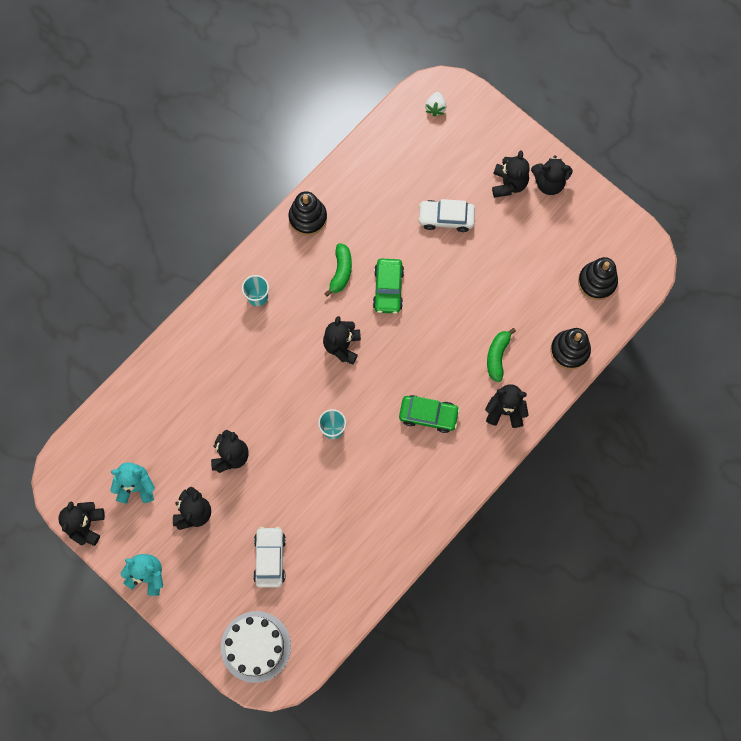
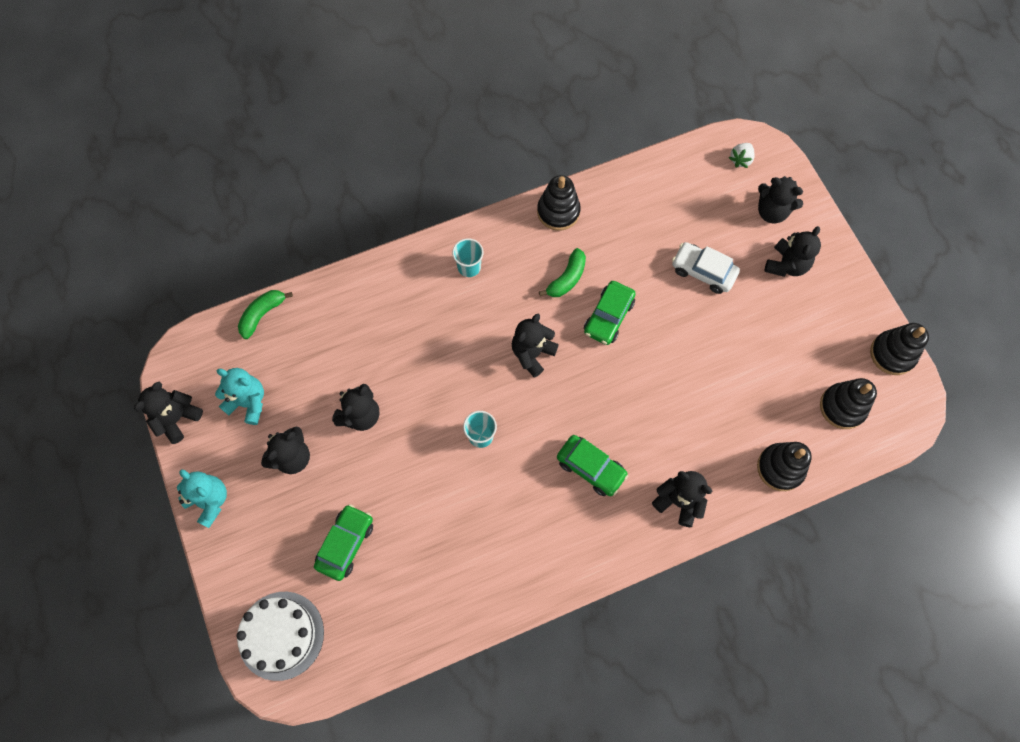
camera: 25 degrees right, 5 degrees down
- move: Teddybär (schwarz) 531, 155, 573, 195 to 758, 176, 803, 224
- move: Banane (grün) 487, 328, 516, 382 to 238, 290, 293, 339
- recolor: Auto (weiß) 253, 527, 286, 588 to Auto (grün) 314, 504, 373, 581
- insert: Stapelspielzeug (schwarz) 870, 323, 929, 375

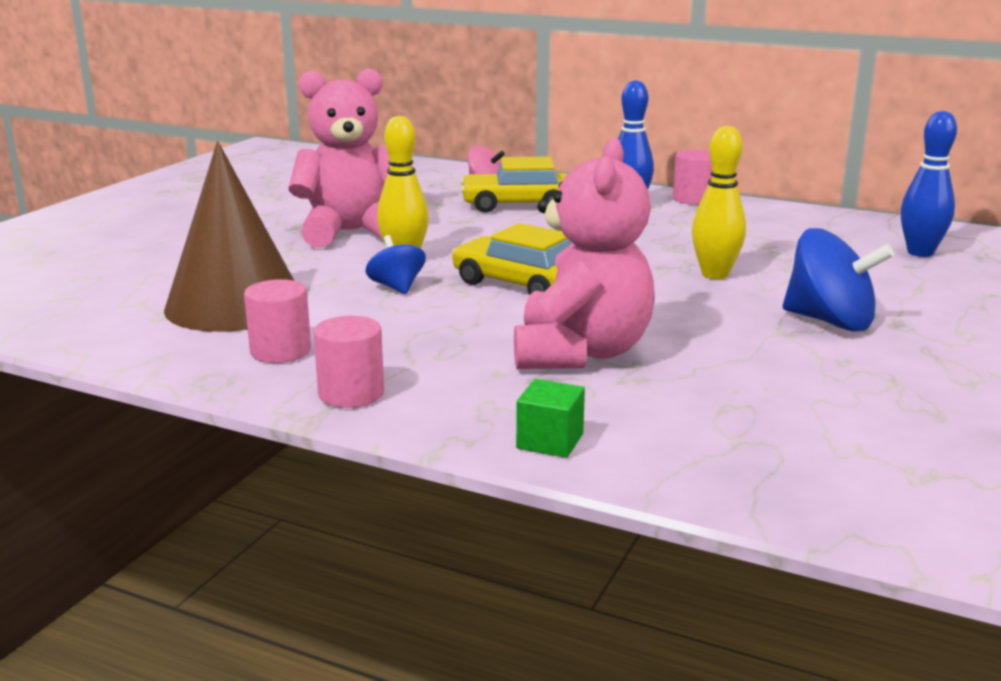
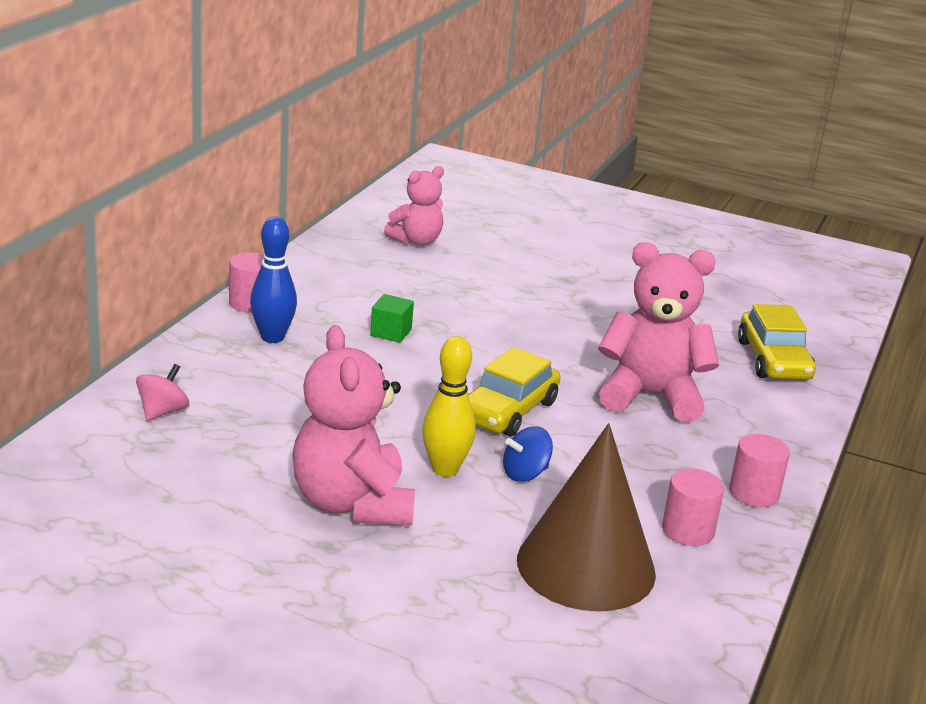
camera: 95 degrees left, 5 degrees up
- replace: Bowlingkegel (blau) 901, 111, 957, 257 to Teddybär (rosa) 384, 166, 444, 246
- delete: Bowlingkegel (gelb) 692, 126, 746, 279
- move: Auto (gelb) 460, 157, 568, 213 to 738, 304, 816, 380
- delete: Kreisel (blau) 783, 228, 894, 332
- move: Kubus (grün) 516, 379, 585, 458 to 370, 294, 414, 343

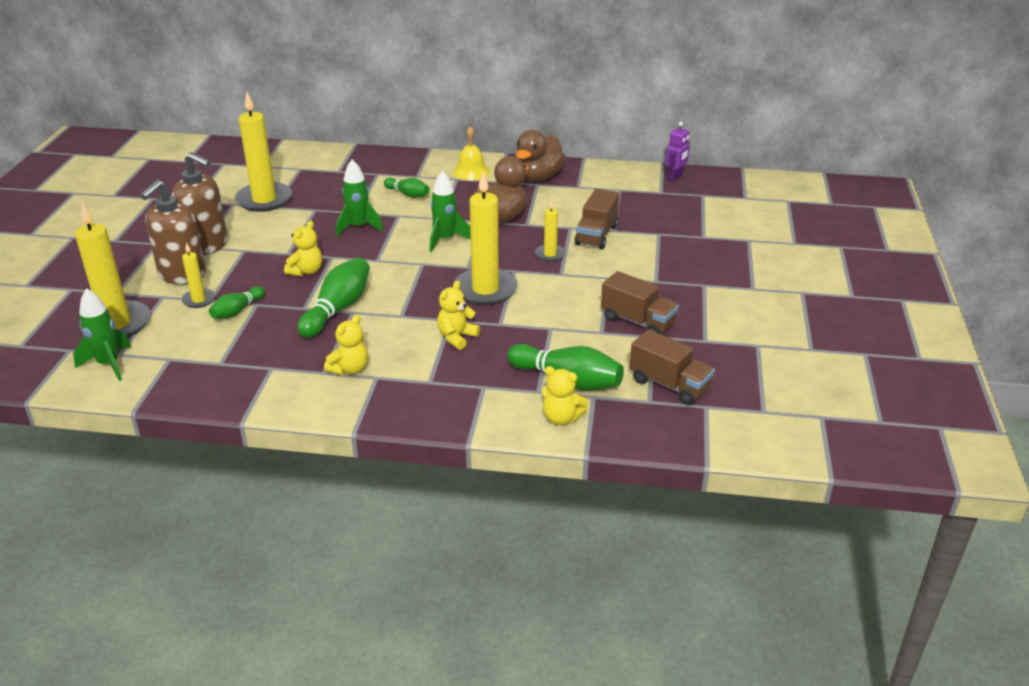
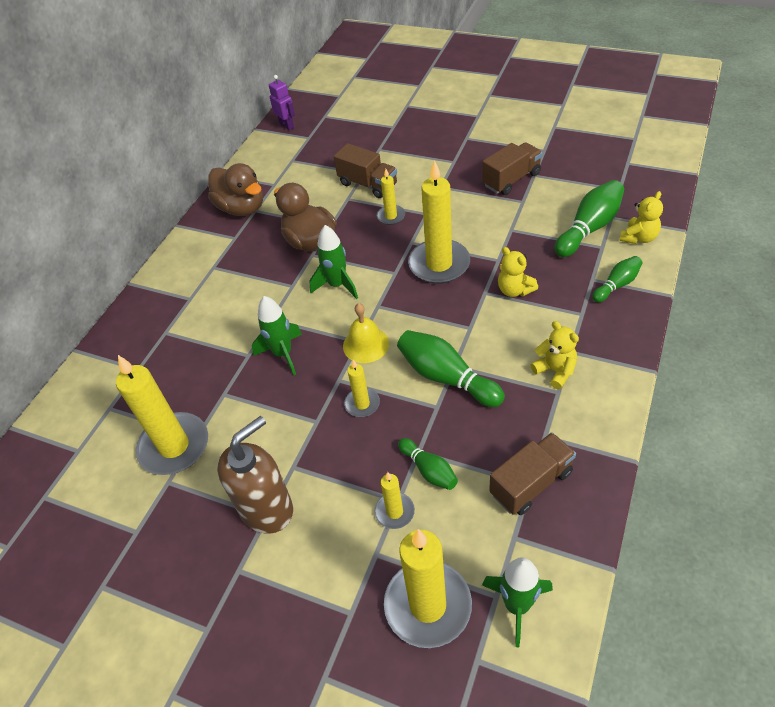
camera: 70 degrees left, 15 degrees up
- move: Glocke (gelb) 453, 126, 490, 180 to 343, 303, 389, 363
- move: Bowlingkegel (grün) 384, 178, 430, 198 to 592, 256, 642, 303
- delete: Seifenspender (braun) 140, 180, 206, 285
- replace: Teddybär (gelb) 284, 221, 322, 276 to Kerze (gelb) 344, 360, 380, 417
- move: Lastwagen (braun) 630, 329, 715, 405 to 489, 432, 576, 515

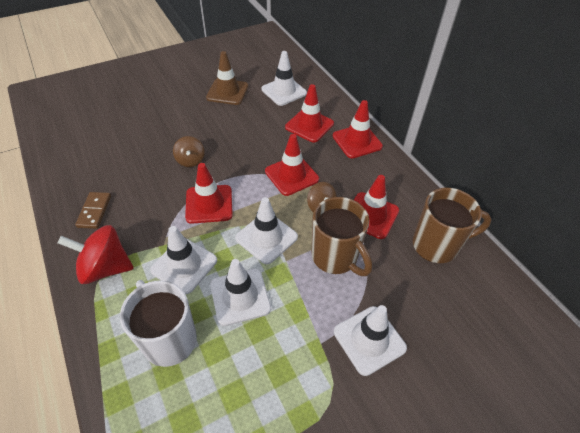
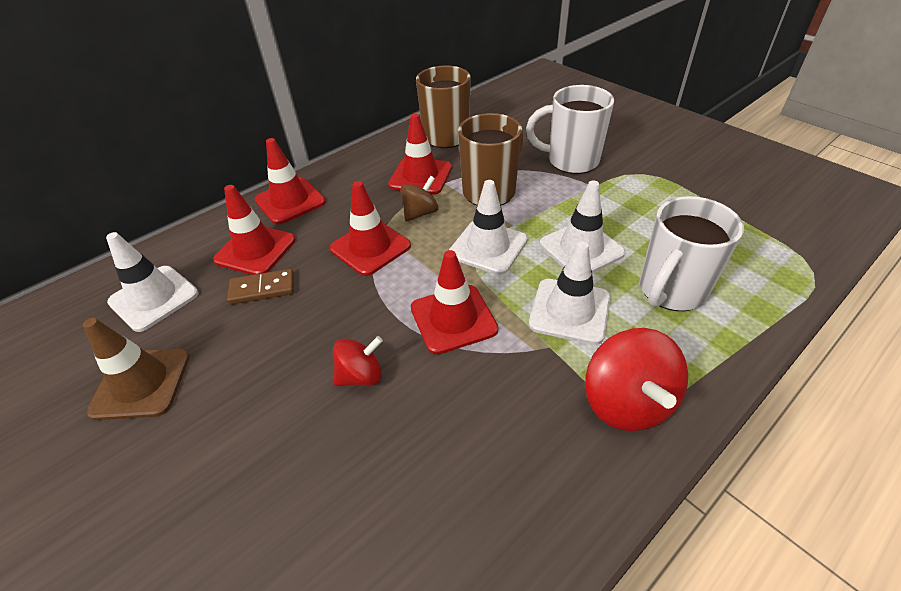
camera: 100 degrees left, 5 degrees down
- recolor: Kreisel (braun) 173, 136, 205, 167 to Kreisel (rot) 333, 336, 383, 386
- move: Dominostein (braun) 75, 192, 111, 229 to 227, 269, 294, 304
- replace: Leitkegel (weiß) 334, 305, 407, 376 to Tasse (weiß) 526, 85, 614, 174

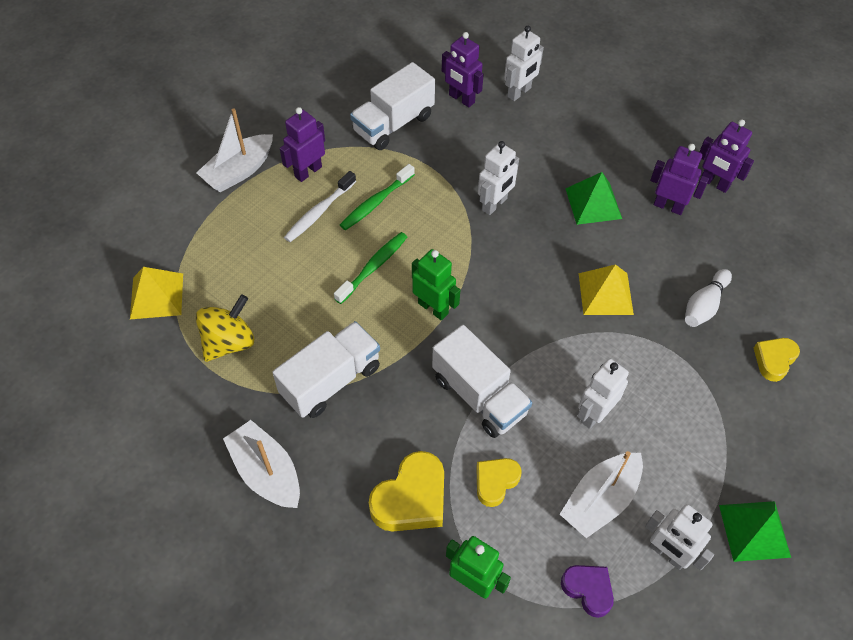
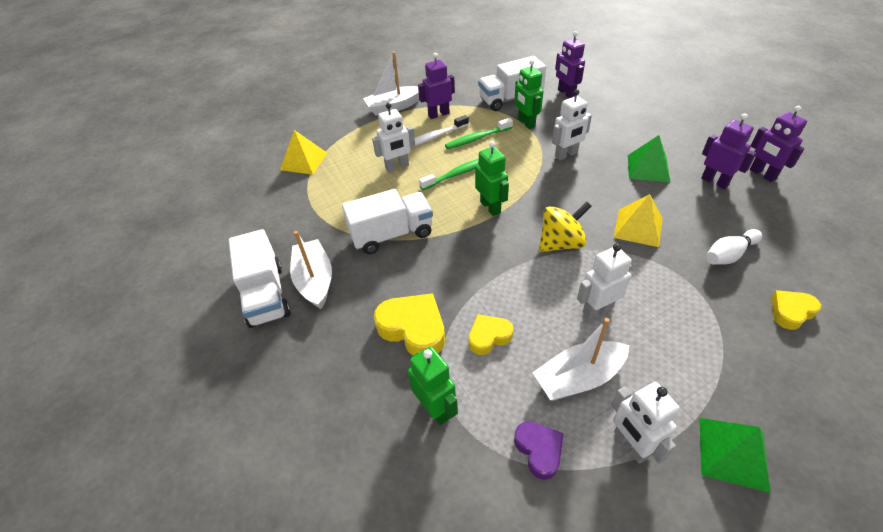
camera: 25 degrees right, 10 degrees down
- move: Roboter (weiß) 504, 26, 544, 101 to 372, 103, 415, 172
- move: Kreisel (gelb) 196, 295, 254, 362 to 539, 202, 592, 252
- move: Lastwagen (weiß) 432, 325, 532, 438 to 229, 229, 291, 328
- rotate: Herz (gelb) 369, 451, 444, 531 = 374, 293, 445, 356 120 degrees counterclockwise
- insert: Roboter (grün) 515, 60, 543, 129

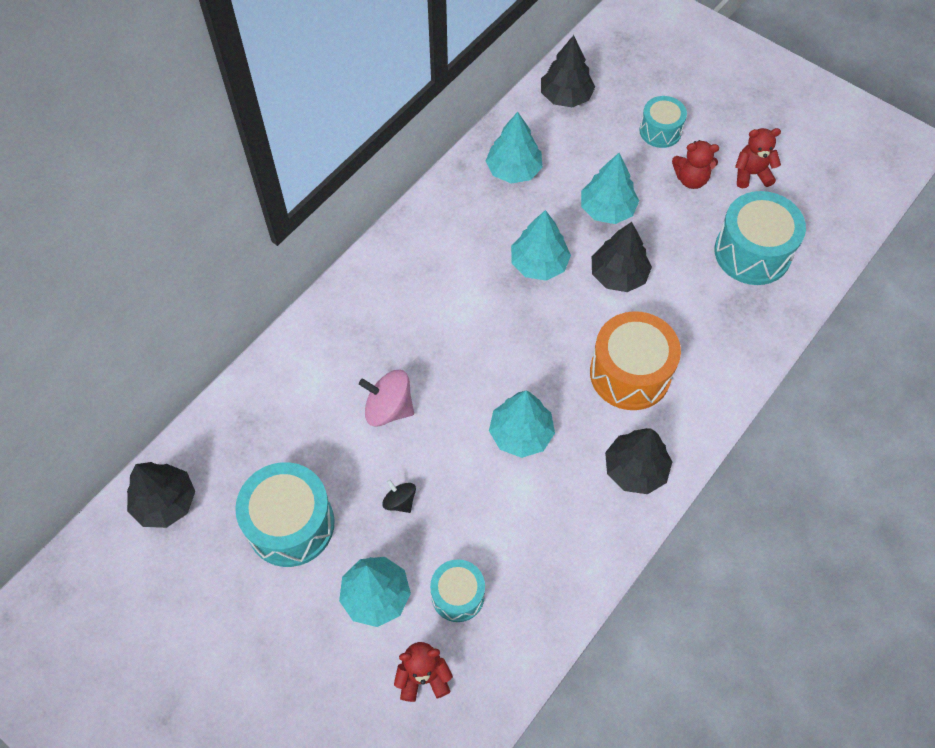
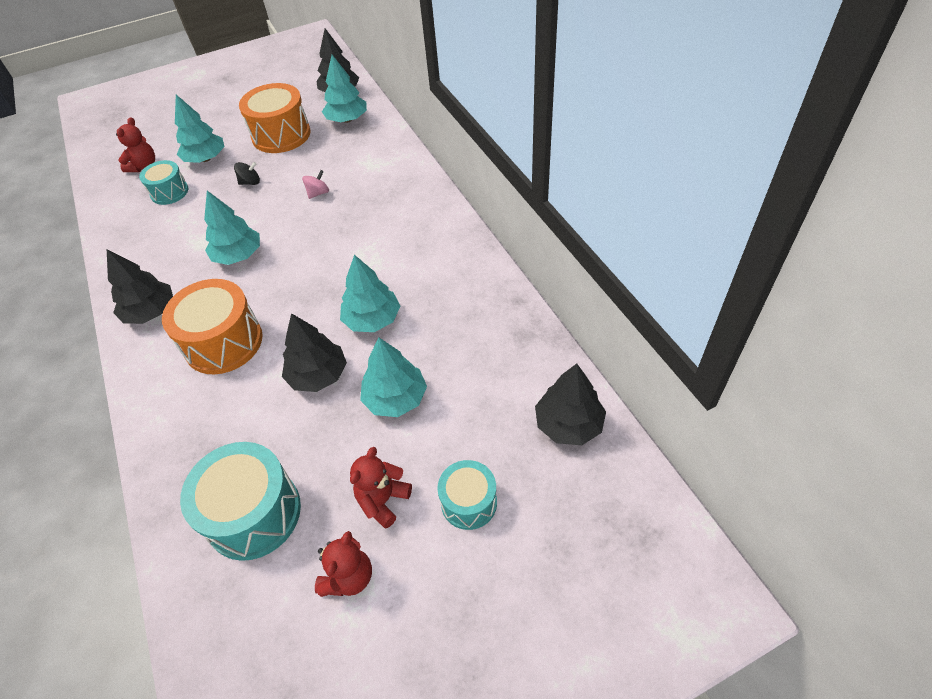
camera: 120 degrees right, 10 degrees down
- move: Baum (türkis) 486, 112, 543, 183 to 322, 55, 367, 123
- resize: Kreisel (rosa) 359, 370, 414, 427 = 302, 170, 329, 199 x0.58
- recolor: Trommel (türkis) 235, 462, 335, 567 to Trommel (orange) 239, 83, 310, 153

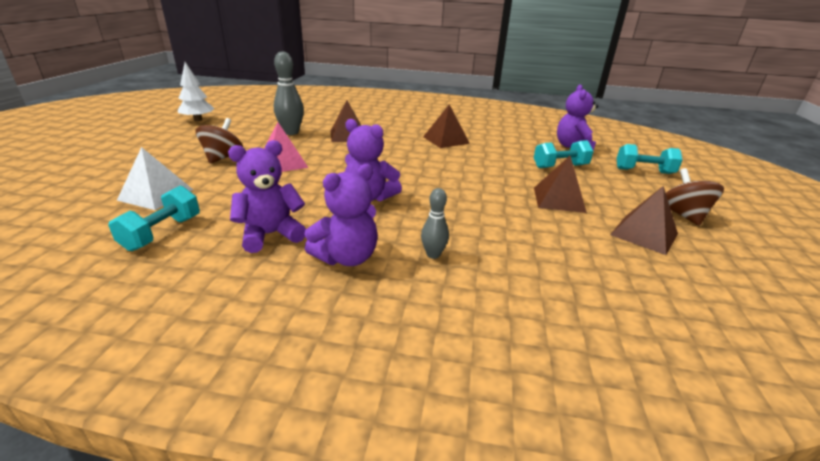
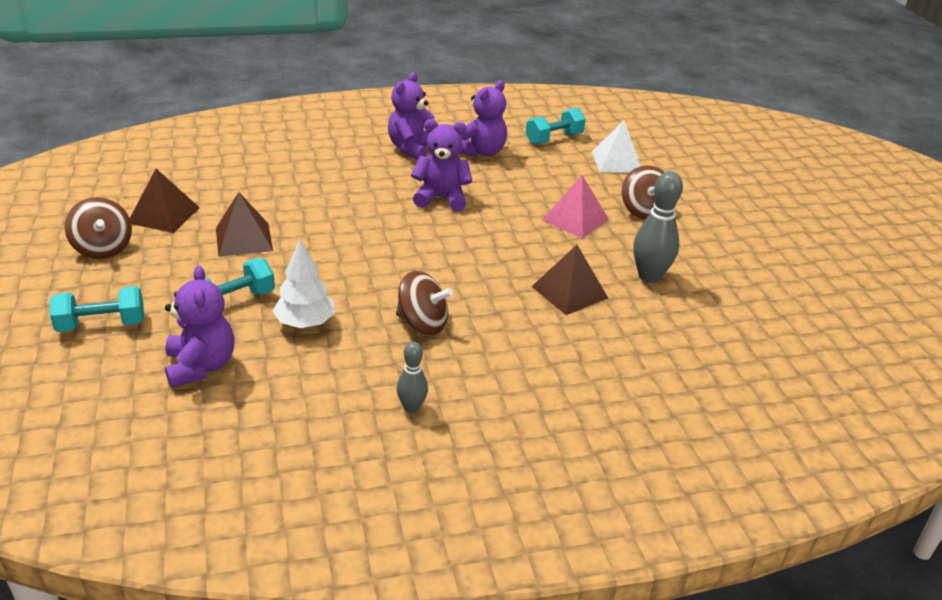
camera: 155 degrees right, 5 degrees up
- move: Baum (weiß) 178, 62, 214, 121 to 273, 239, 335, 328
- replace: Pyramide (braun) 423, 105, 470, 148 to Kreisel (braun) 396, 271, 453, 335
- rotate: Hantel (türkis) 108, 185, 200, 251 = 526, 108, 586, 145 60 degrees clockwise
- move: Bowlingkegel (grau) 421, 188, 449, 259 to 397, 342, 428, 413

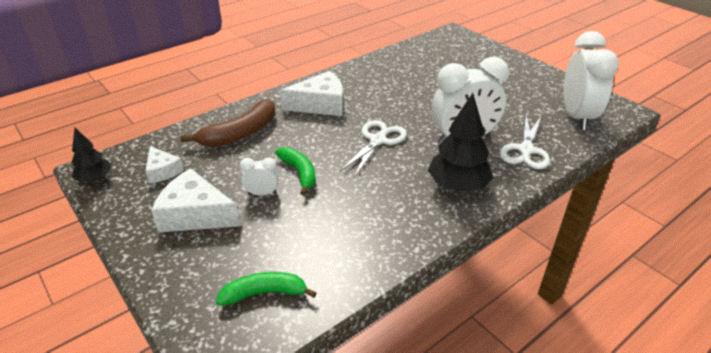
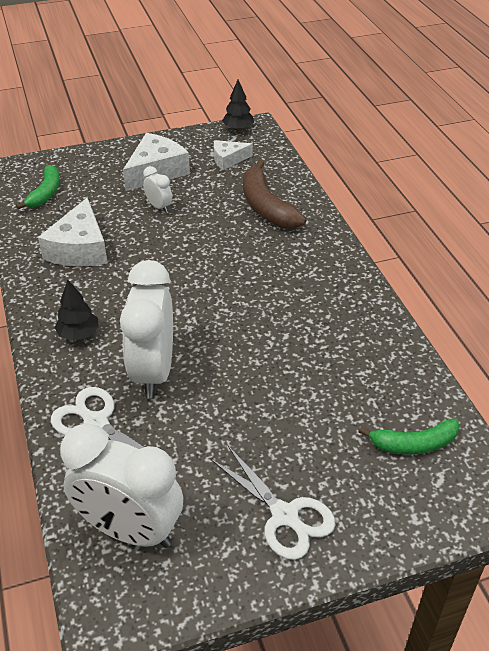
camera: 110 degrees right, 5 degrees up
- move: Käse (weiß) 280, 71, 343, 116 to 38, 197, 108, 267
- resize: Baum (schwarz) 428, 93, 494, 192 = 54, 279, 98, 341 x0.59
- move: Schere (weiß) 340, 120, 407, 178 to 211, 446, 336, 560
- move: Banane (grün) 275, 147, 316, 195 to 358, 418, 460, 454
- rotate: Wecker (weiß) 240, 157, 279, 196 = 143, 166, 172, 213 60 degrees counterclockwise

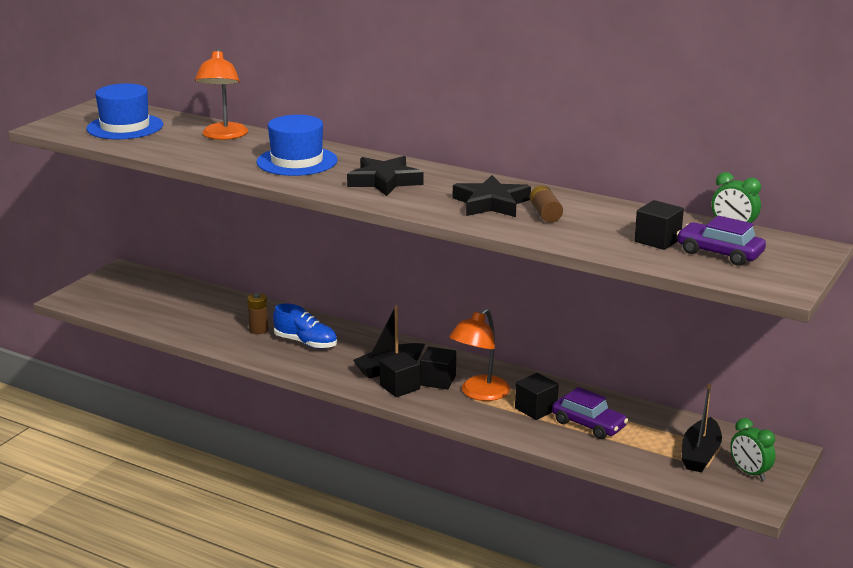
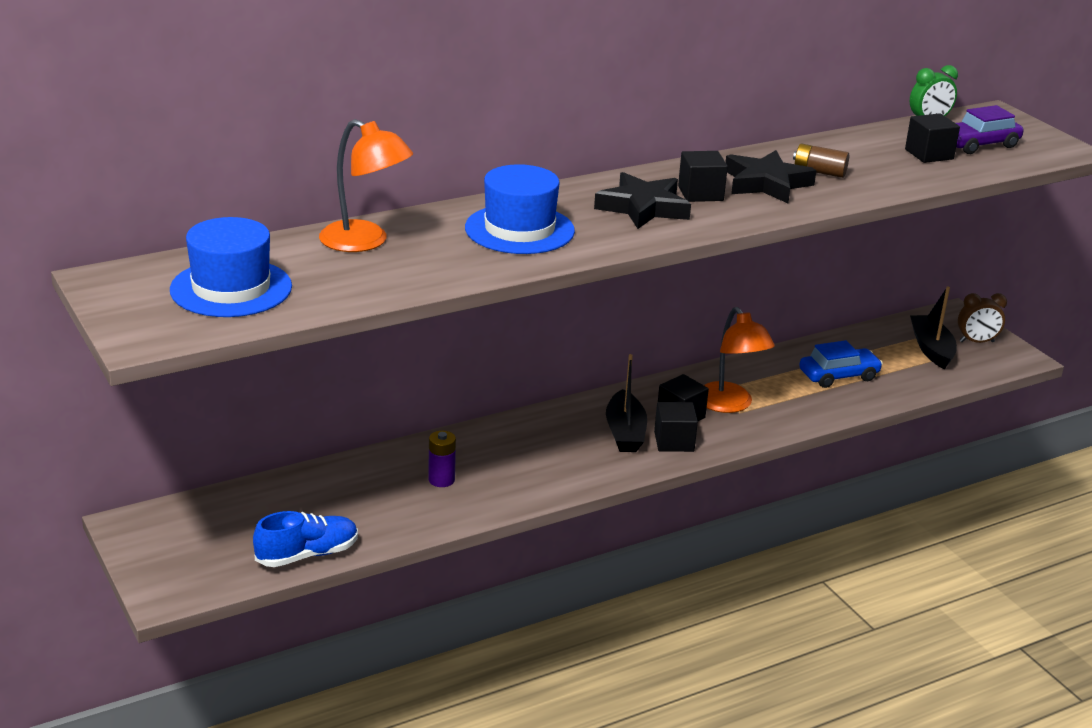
camera: 60 degrees left, 5 degrees up
- recolor: Batterie (braun) 247, 293, 268, 334 to Batterie (lila) 428, 431, 456, 487
- move: Schuh (blau) 273, 303, 337, 349 to 253, 511, 358, 567
- move: Kubus (schwarz) 515, 373, 559, 420 to 678, 151, 728, 202
- rotate: Boot (schwarz) 681, 384, 722, 472 = 910, 286, 957, 369 150 degrees counterclockwise
- recolor: Auto (lila) 552, 387, 628, 439 to Auto (blau) 799, 340, 883, 388
- recolor: Wecker (grün) 730, 418, 776, 481 to Wecker (braun) 958, 293, 1007, 343

